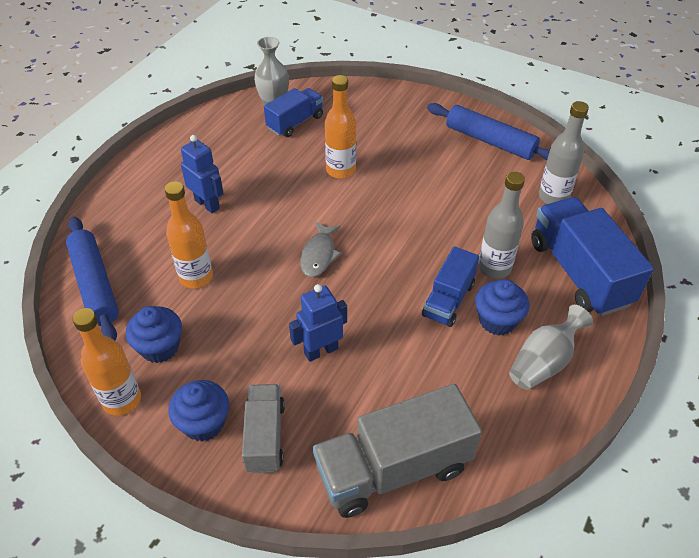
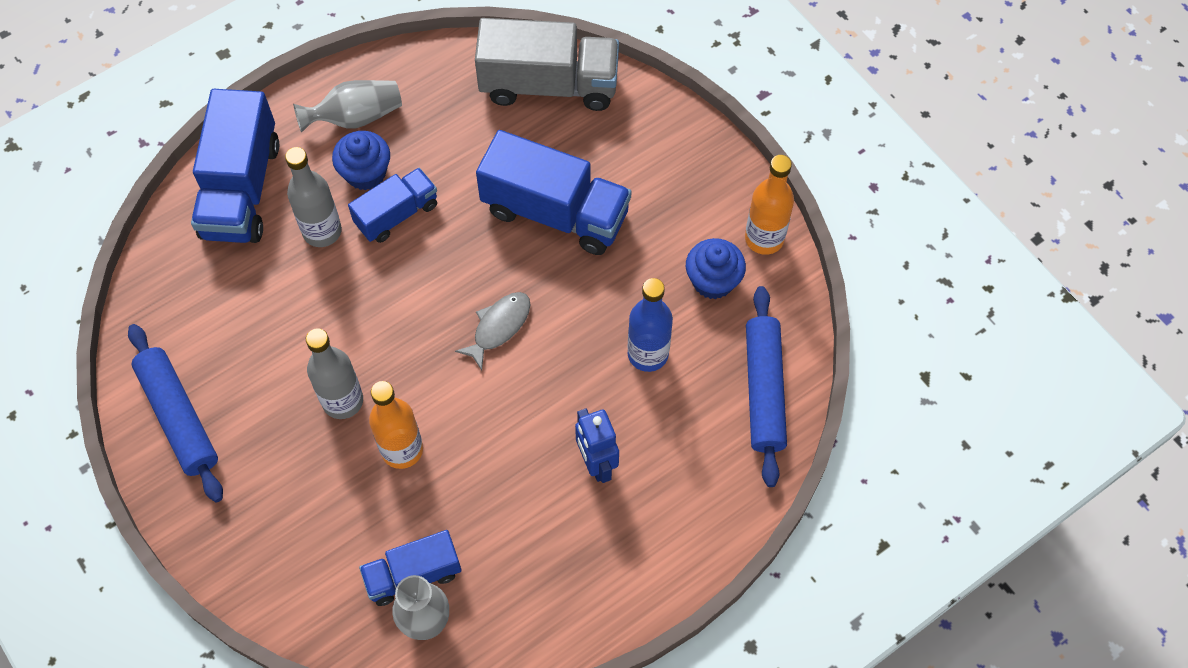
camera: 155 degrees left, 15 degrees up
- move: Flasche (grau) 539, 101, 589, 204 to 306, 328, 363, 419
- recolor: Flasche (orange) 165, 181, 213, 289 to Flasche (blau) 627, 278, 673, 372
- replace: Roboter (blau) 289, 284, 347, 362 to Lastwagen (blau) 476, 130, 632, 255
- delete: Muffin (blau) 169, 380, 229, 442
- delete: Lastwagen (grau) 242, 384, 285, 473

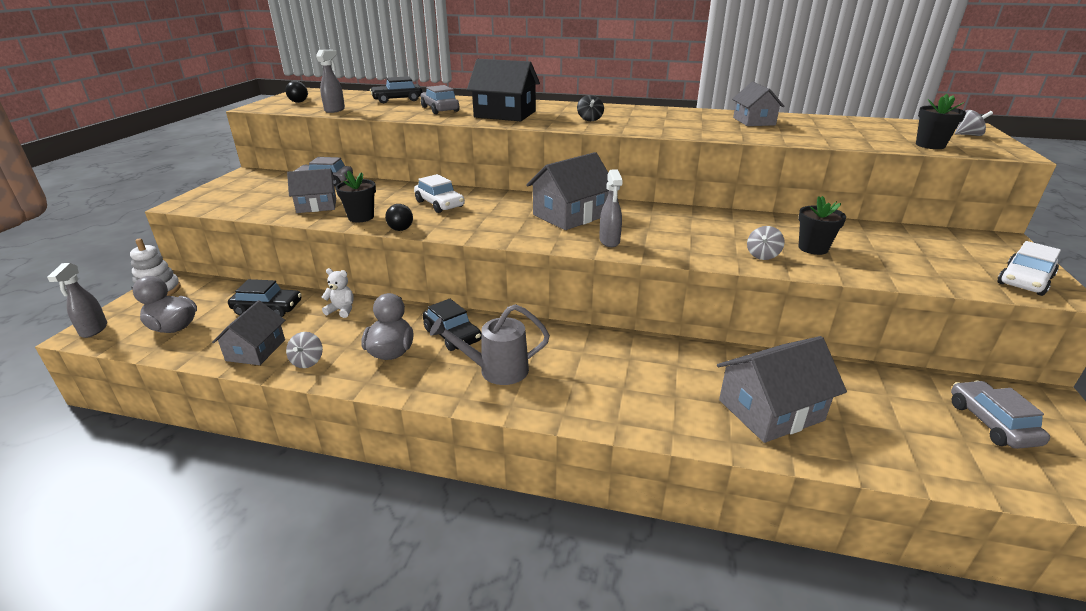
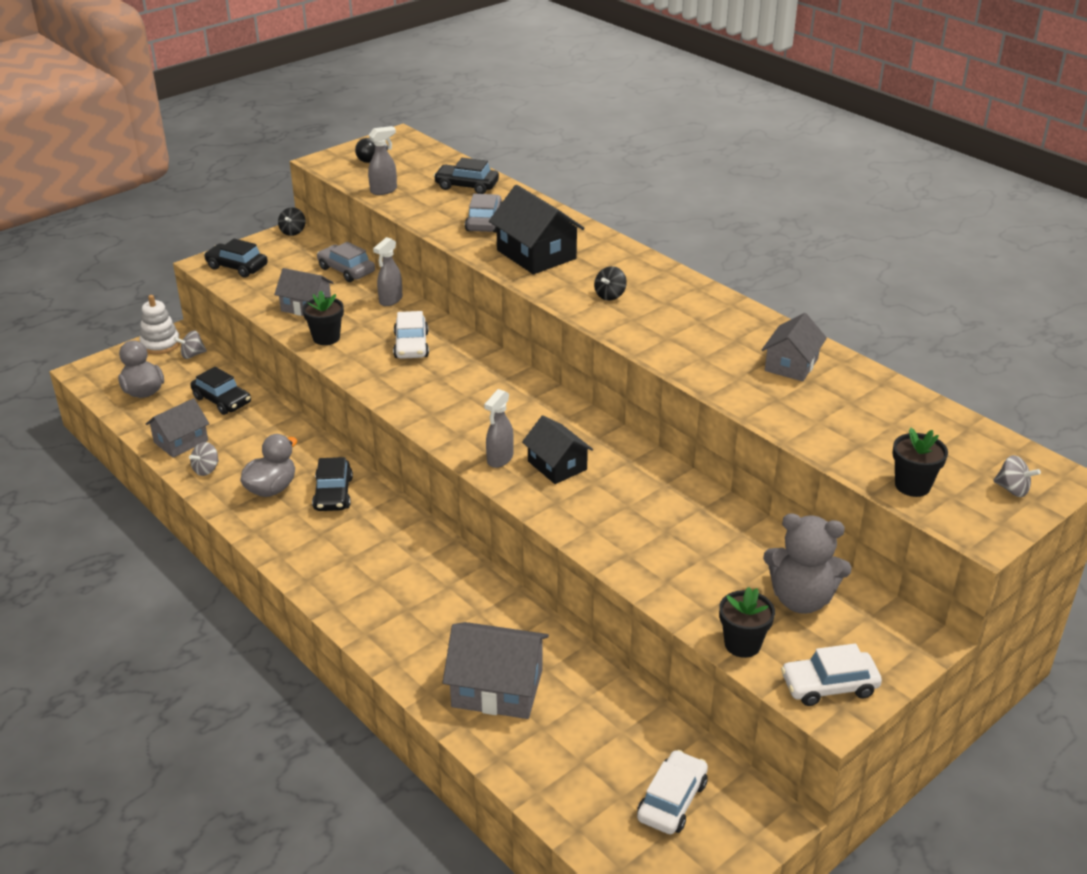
camera: 35 degrees right, 5 degrees up
- delete: Haus (grau) 526, 152, 609, 230
- move: Blumentopf (schwarz) 798, 196, 846, 255 to 719, 587, 775, 658
- delete: Glühbirne (schwarz) 385, 204, 413, 231
- move: Kreisel (grau) 747, 226, 785, 260 to 174, 331, 207, 359
- move: Sprühflasche (grau) 47, 263, 107, 338 to 373, 237, 402, 306
- delete: Teddybär (weiß) 321, 268, 354, 318
- delete: Gießkanne (grau) 430, 304, 550, 385
- recolor: Auto (grau) 951, 381, 1050, 449 to Auto (weiß) 637, 750, 708, 834
- insert: Kreisel (schwarz) 278, 207, 306, 236
- insert: Auto (schwarz) 204, 239, 268, 277
- insert: Haus (schwarz) 522, 415, 593, 484
- insert: Teddybär (grau) 763, 513, 852, 614

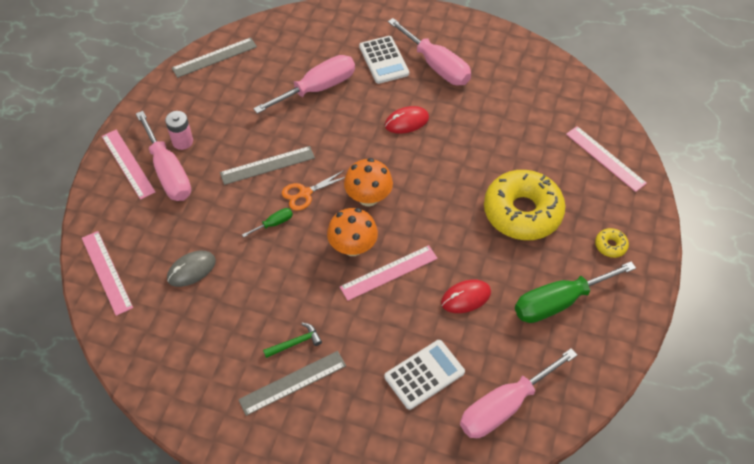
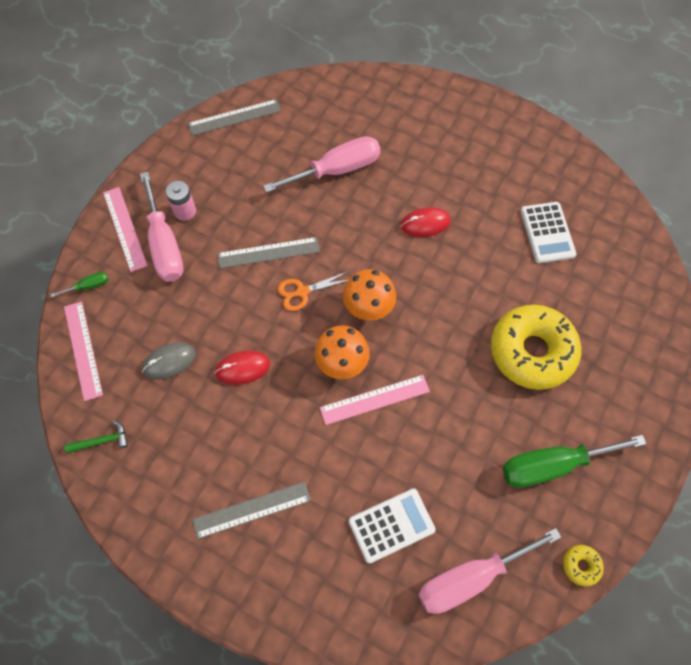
camera: 10 degrees right, 10 degrees up
- delete: Schraubenzieher (rosa) 388, 18, 471, 85
- move: Taschenrechner (weiß) 359, 36, 409, 84 to 520, 202, 576, 263
- delete: Lineal (rosa) 566, 126, 647, 192
- move: Schraubenzieher (grün) 242, 208, 293, 237 to 50, 272, 108, 298
- move: Donut (gelb) 595, 228, 629, 258 to 563, 545, 604, 586
- move: Computermaus (rot) 441, 279, 491, 313 to 215, 351, 270, 385
- move: Hammer (grün) 263, 323, 322, 358 to 65, 420, 128, 453

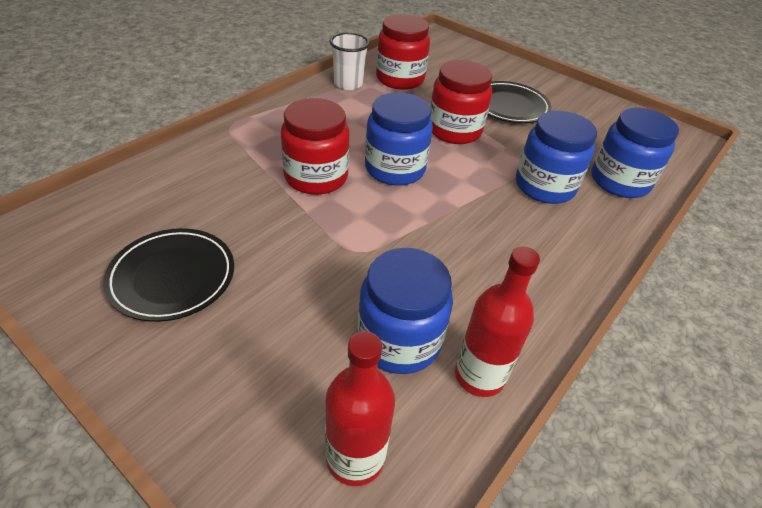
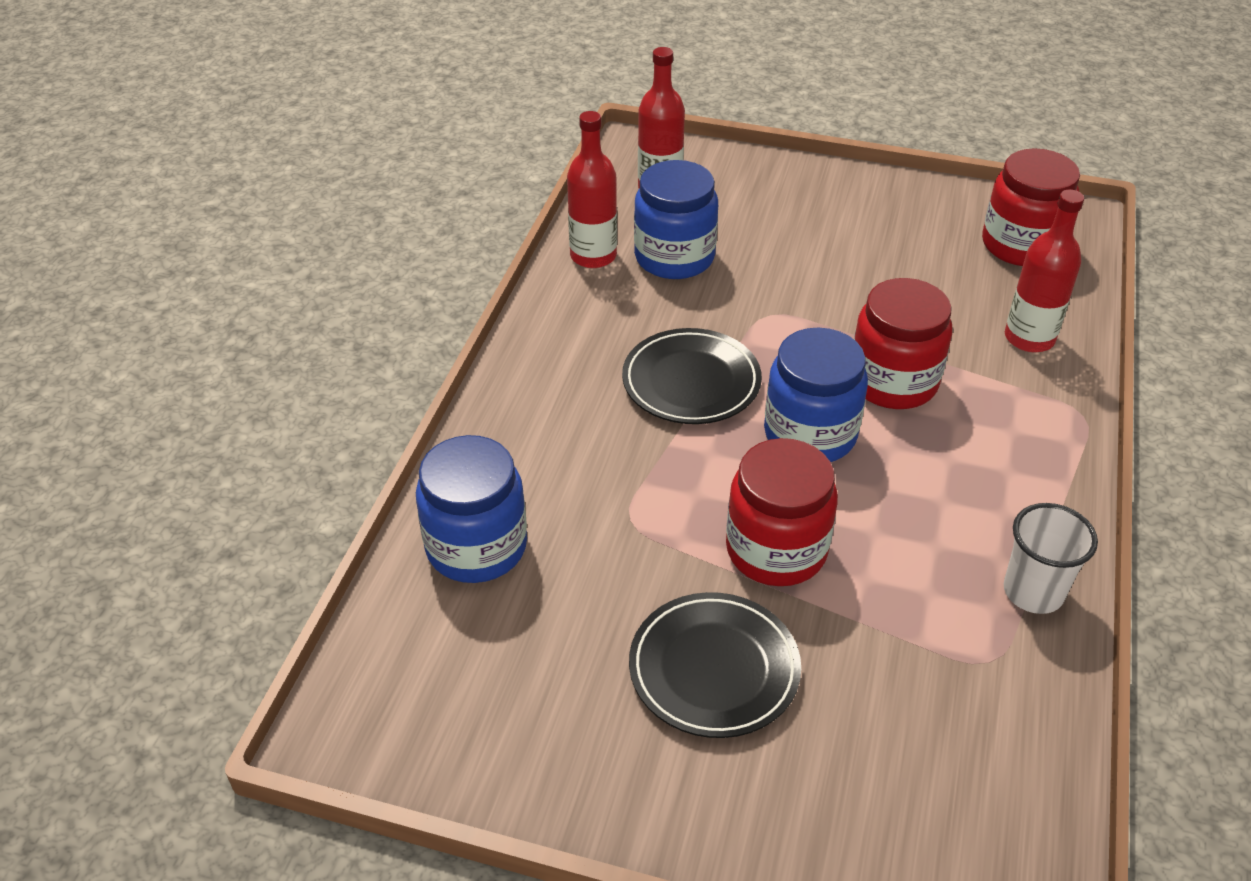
camera: 160 degrees right, 0 degrees up
- move: Einmachglas (rot) 376, 14, 430, 90 to 982, 148, 1080, 266
- delete: Einmachglas (blau) 516, 111, 597, 204
- move: Teller (schwarz) 103, 228, 234, 322 to 622, 328, 762, 424
- insert: Flasche (rot) 1005, 190, 1084, 353

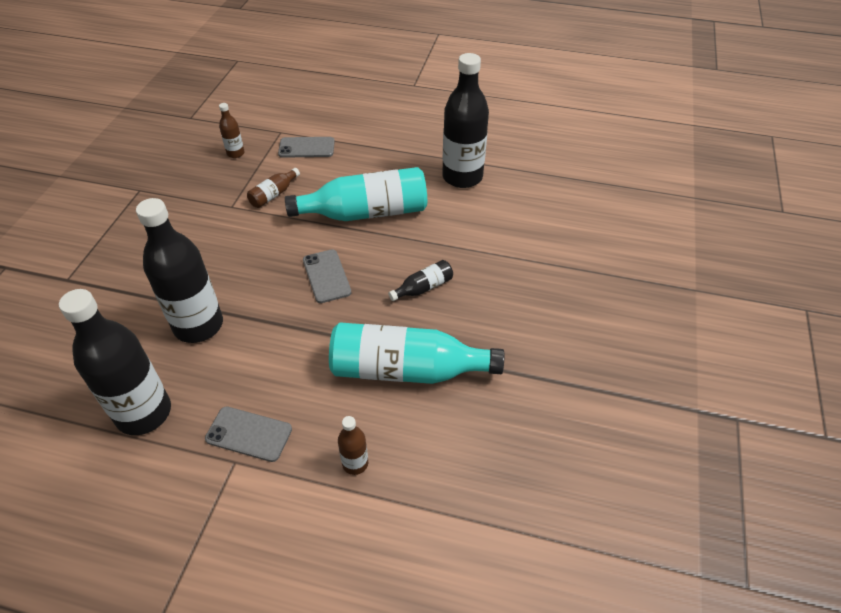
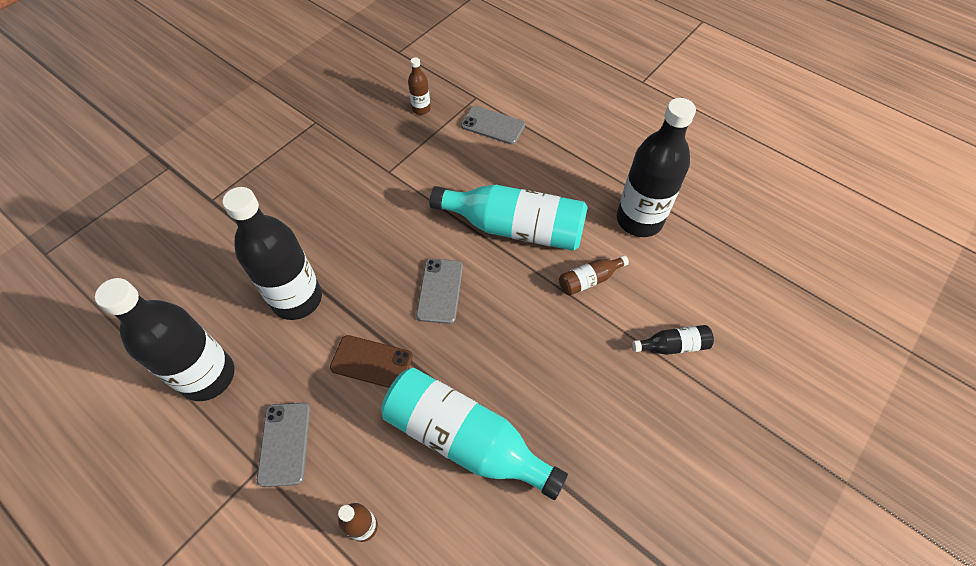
camera: 25 degrees right, 10 degrees up
- move: Flasche (braun) 247, 168, 300, 208 to 559, 255, 629, 296
- move: Flasche (schwarz) 388, 260, 453, 301 to 632, 325, 714, 355
- rotate: Handy (grau) 205, 406, 292, 462 = 257, 402, 310, 487 45 degrees clockwise
- insert: Handy (braun) 330, 335, 413, 388

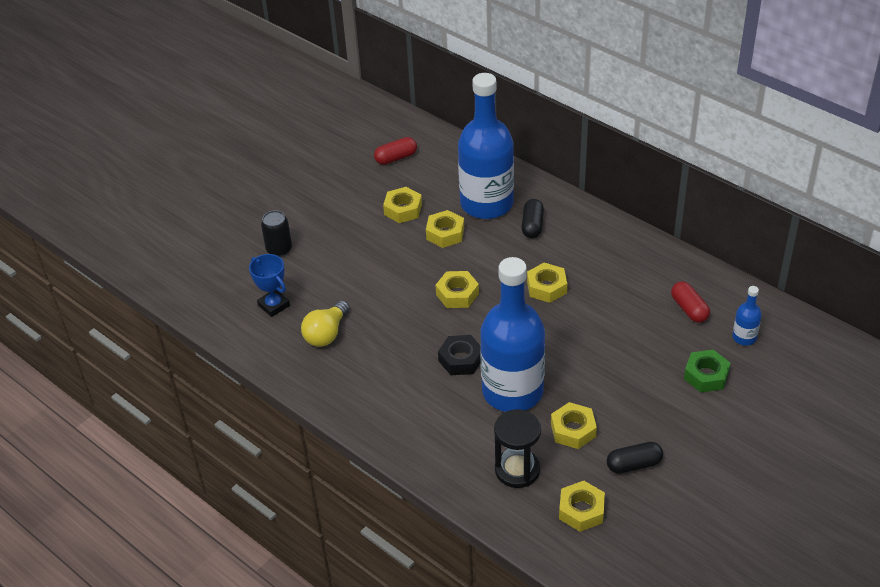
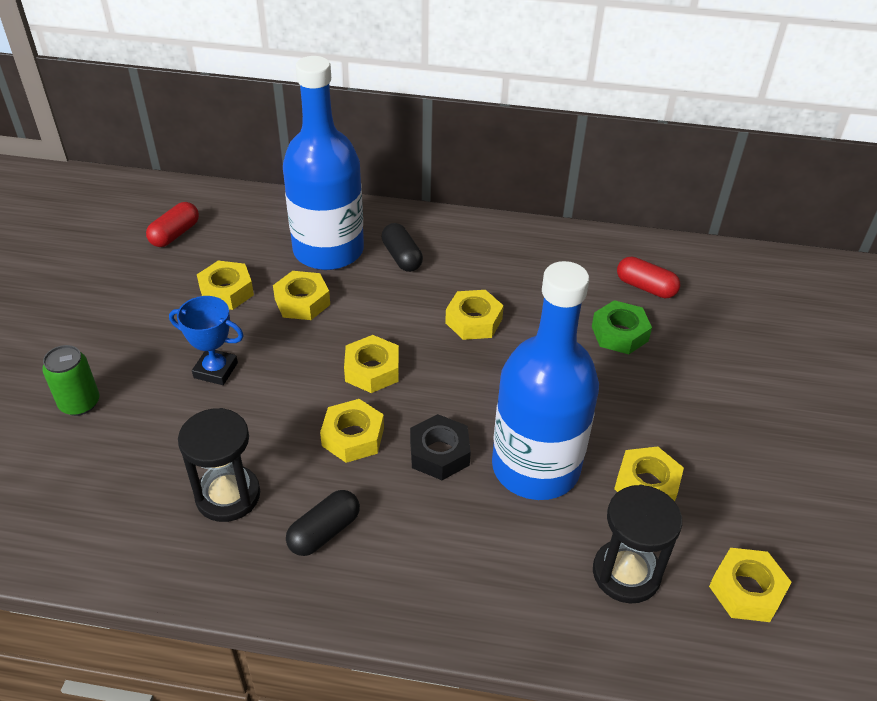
camera: 35 degrees left, 0 degrees up
- recolor: Dose (schwarz) 261, 210, 292, 257 to Dose (grün) 42, 345, 100, 416
- move: Pokal (blau) 249, 254, 290, 317 to 169, 296, 244, 385
- delete: Flasche (blau) 732, 286, 762, 346
- replace: Glühbirne (gelb) 301, 300, 350, 347 to Sanduhr (schwarz) 178, 408, 260, 522
- move: Sechskantmutter (grün) 684, 350, 730, 392 to 592, 300, 652, 354
- move: Kapsel (schwarz) 607, 442, 663, 474 to 286, 490, 360, 556
- insert: Sechskantmutter (gelb) 320, 399, 384, 463

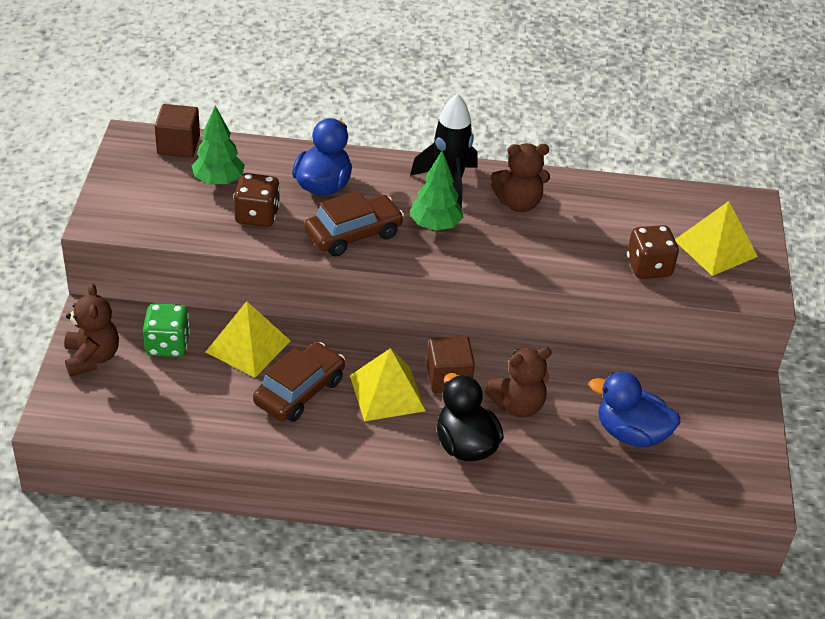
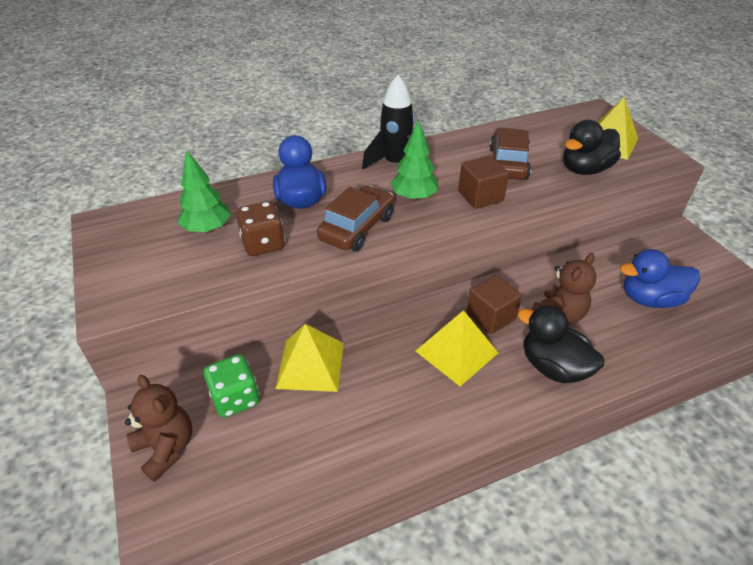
camera: 25 degrees left, 0 degrees up
- move: Kubus (braun) 155, 104, 200, 157 to 458, 156, 509, 209
- delete: Teddybär (braun) 491, 143, 550, 212
- replace: Spielwürfel (braun) 627, 225, 679, 279 to Ente (schwarz) 563, 120, 621, 175
- move: Auto (braun) 253, 342, 345, 422 to 490, 128, 531, 180

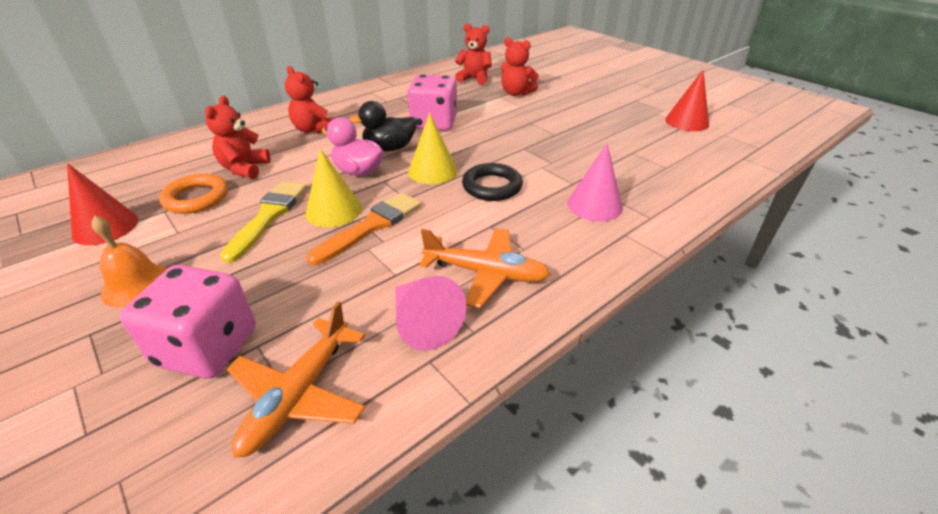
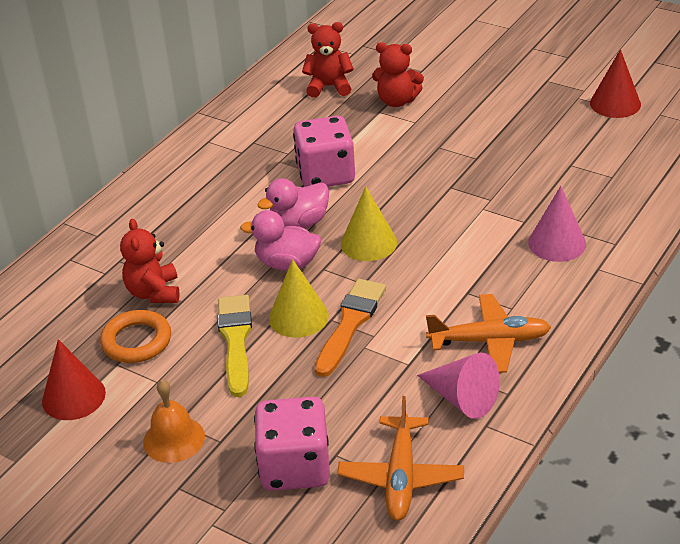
camera: 15 degrees left, 0 degrees up
- delete: Teddybär (rot) 285, 66, 334, 134
- recolor: Ente (schwarz) 349, 101, 417, 151 to Ente (rosa) 257, 178, 329, 229
- delete: Ring (schwarz) 462, 163, 523, 201

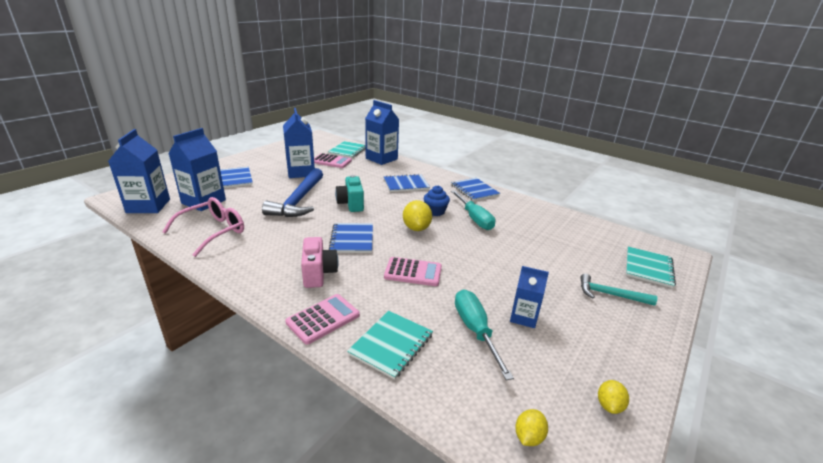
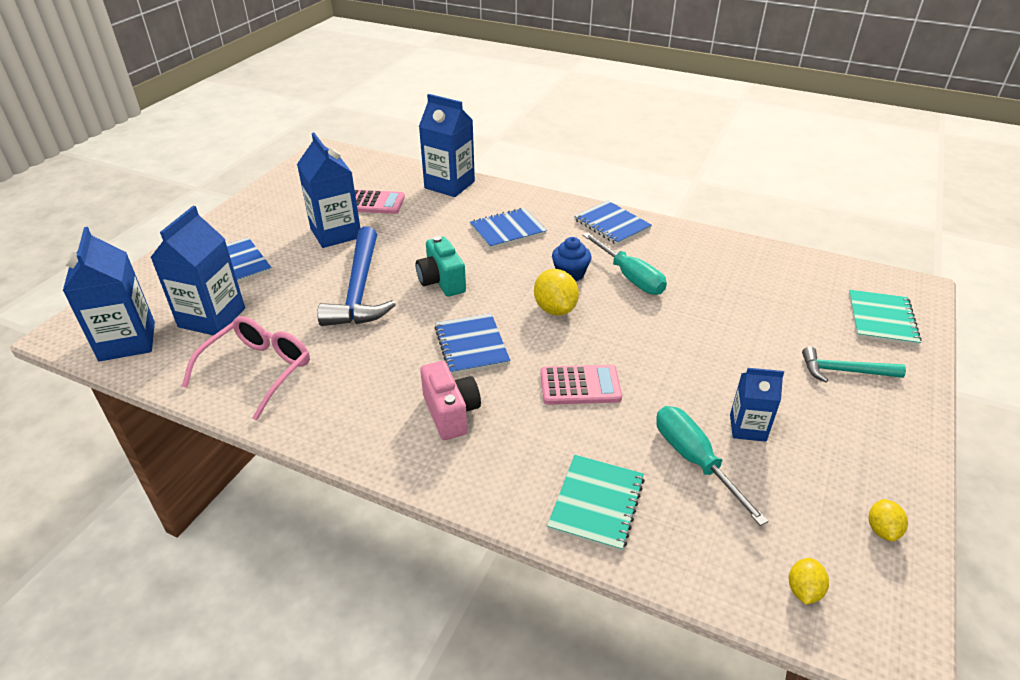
camera: 10 degrees left, 10 degrees up
- delete: Notizbuch (türkis) 328, 141, 366, 158
- delete: Taschenrechner (rosa) 285, 294, 360, 345

